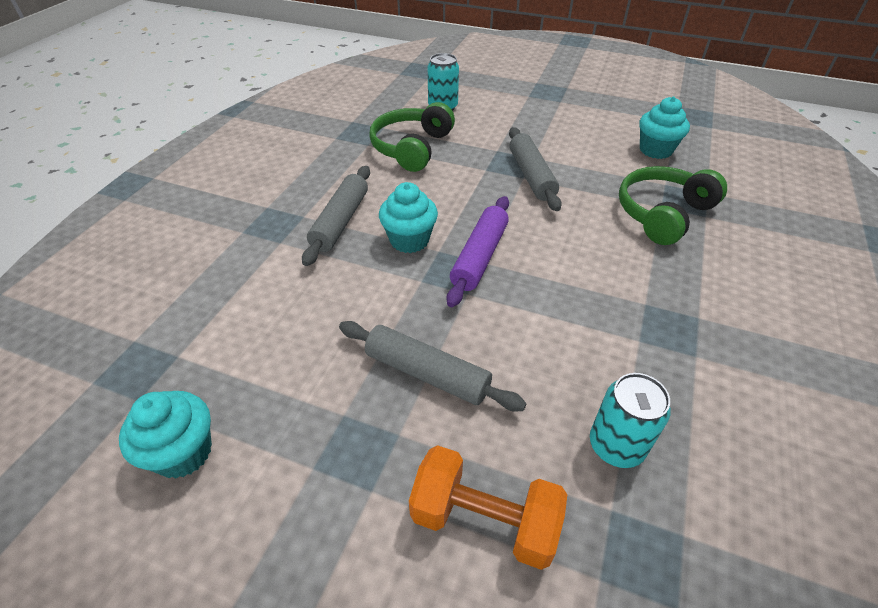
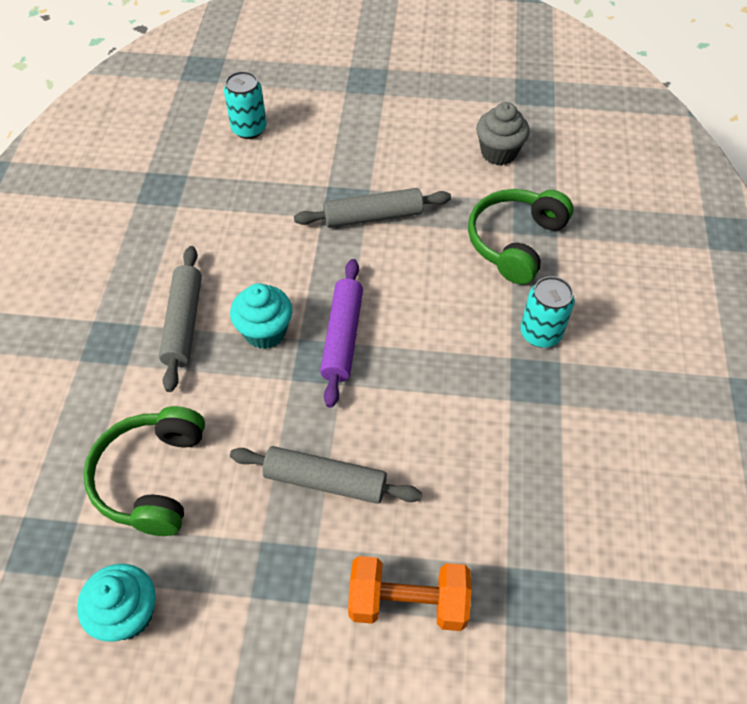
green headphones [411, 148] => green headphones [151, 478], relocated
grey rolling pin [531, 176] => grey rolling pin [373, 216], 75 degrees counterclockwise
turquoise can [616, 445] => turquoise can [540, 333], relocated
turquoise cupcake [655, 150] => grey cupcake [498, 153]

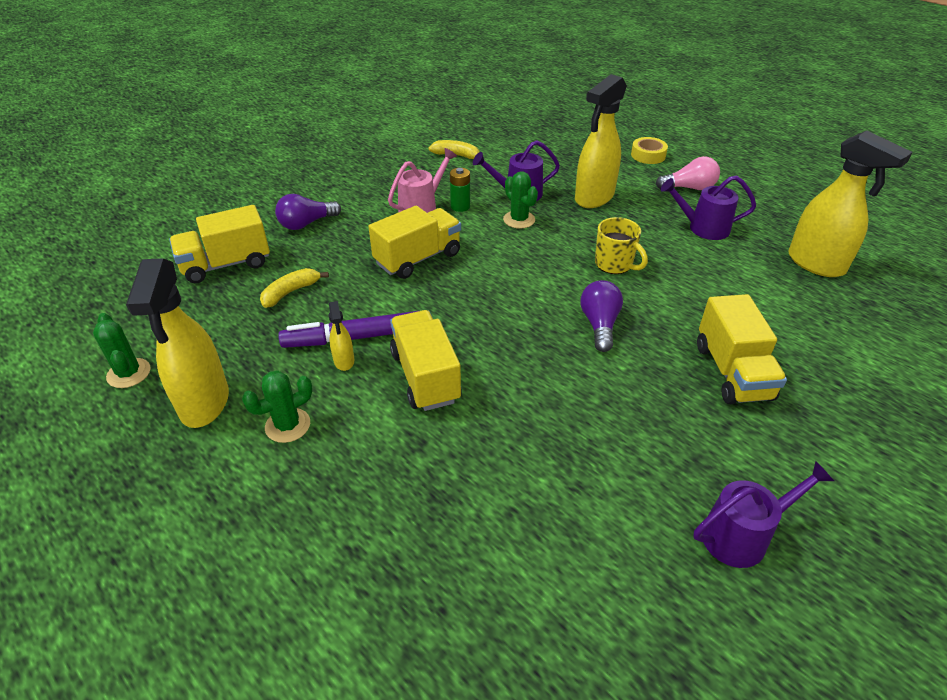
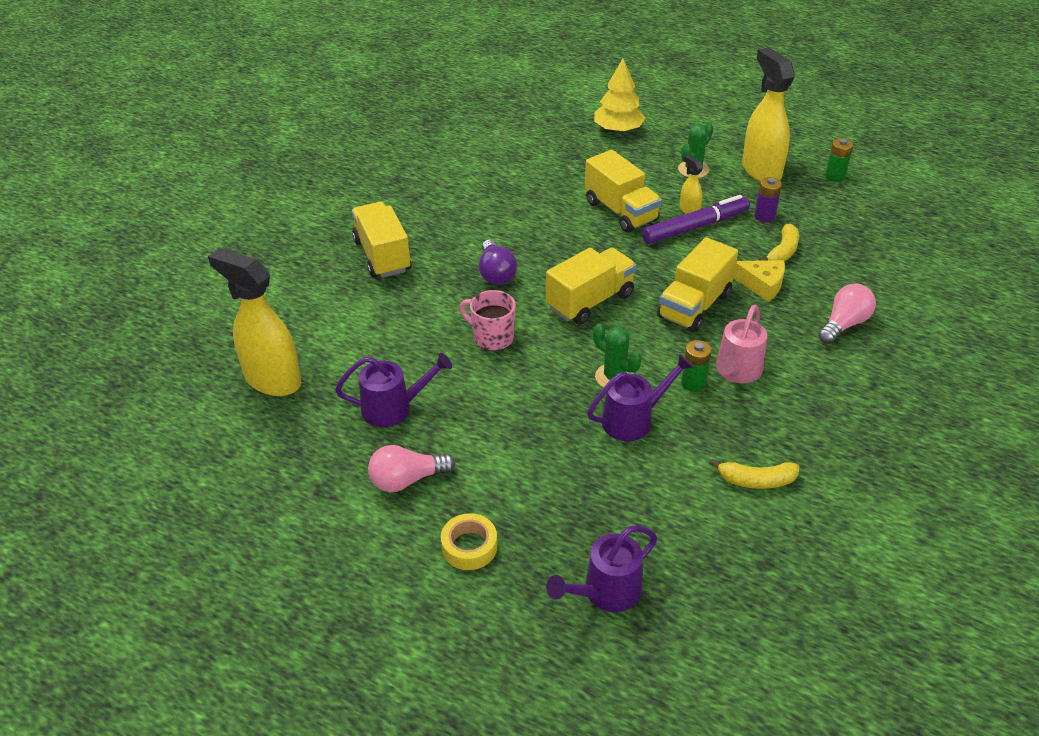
green cactus [129, 373] => green battery [835, 176]
yellow truck [226, 264] => yellow truck [590, 301], relocated
purple light bulb [306, 224] => pink light bulb [844, 324]
yellow spray bottle [594, 198] => nothing
yellow mug [614, 264] => pink mug [492, 337]
purple watering can [742, 535] => purple watering can [605, 593], relocated
nothing => yellow tree [618, 130]
nothing => yellow cheese [762, 285]
nothing => purple battery [764, 216]

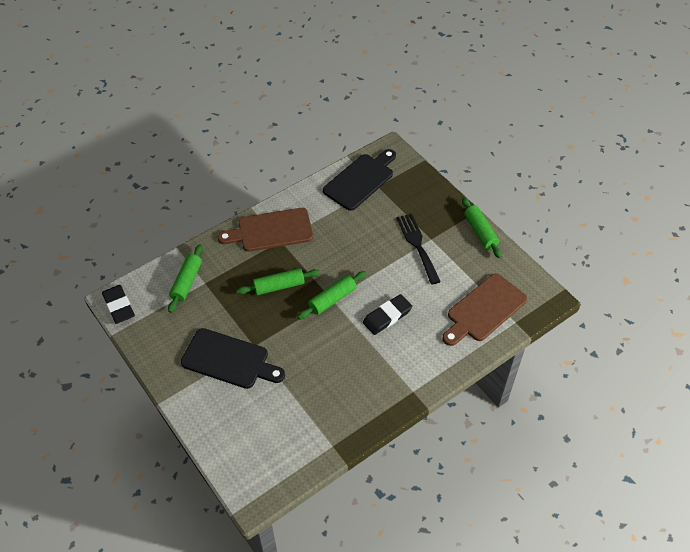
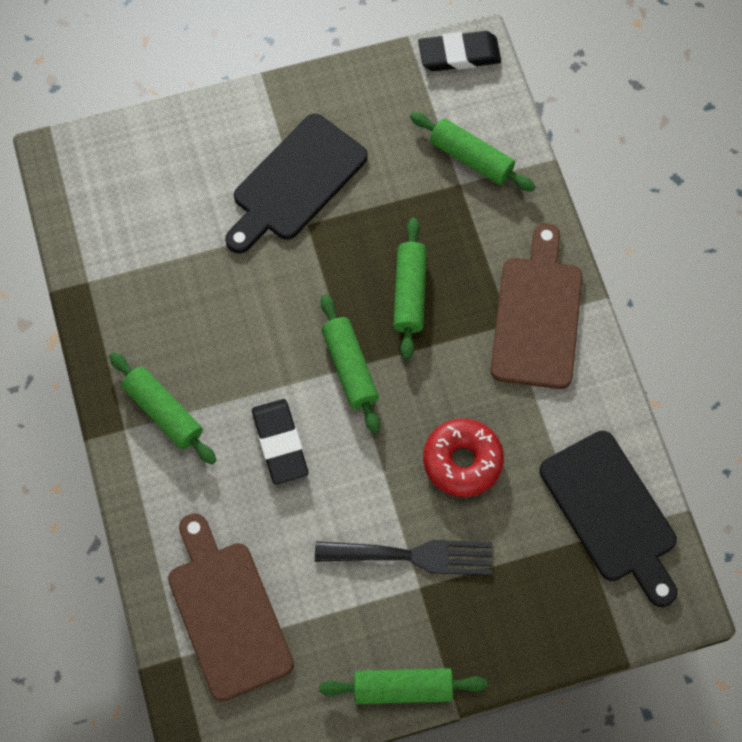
nothing => green rolling pin [163, 412]
nothing => red donut [462, 461]

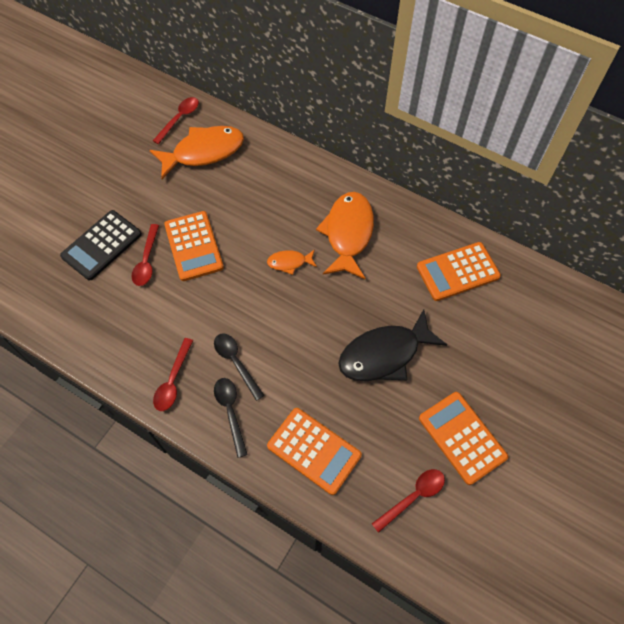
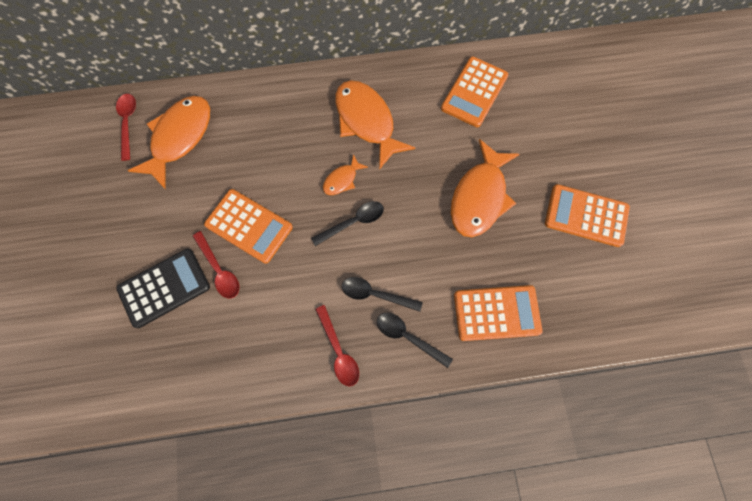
black calculator [102, 245] => black calculator [164, 287], 120 degrees counterclockwise
black fish [384, 354] => orange fish [479, 197]
red spoon [413, 496] => nothing
nothing => black spoon [353, 222]

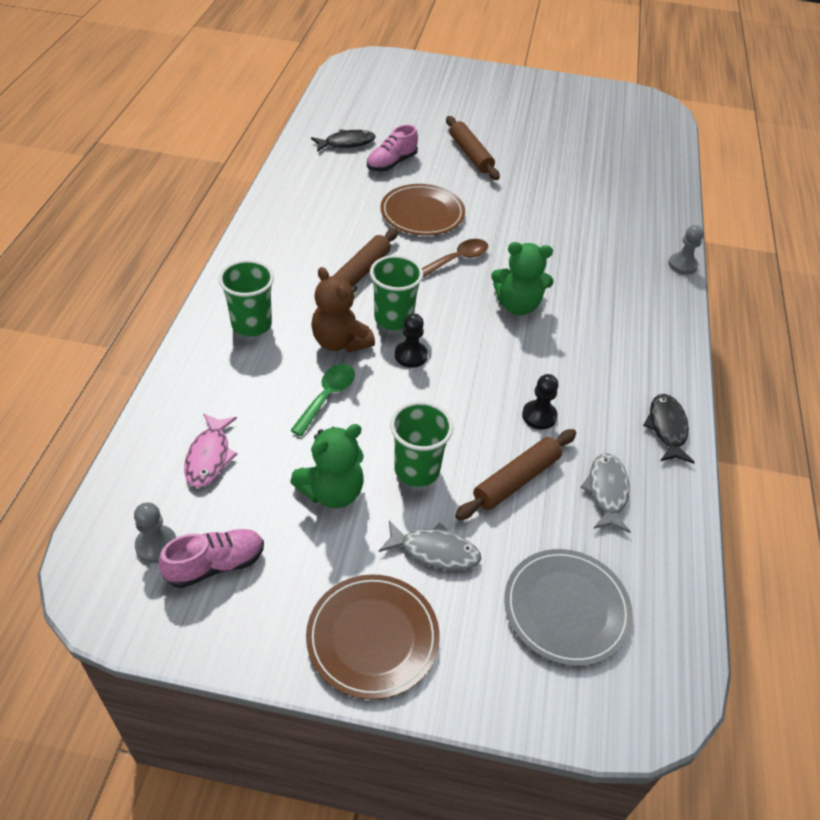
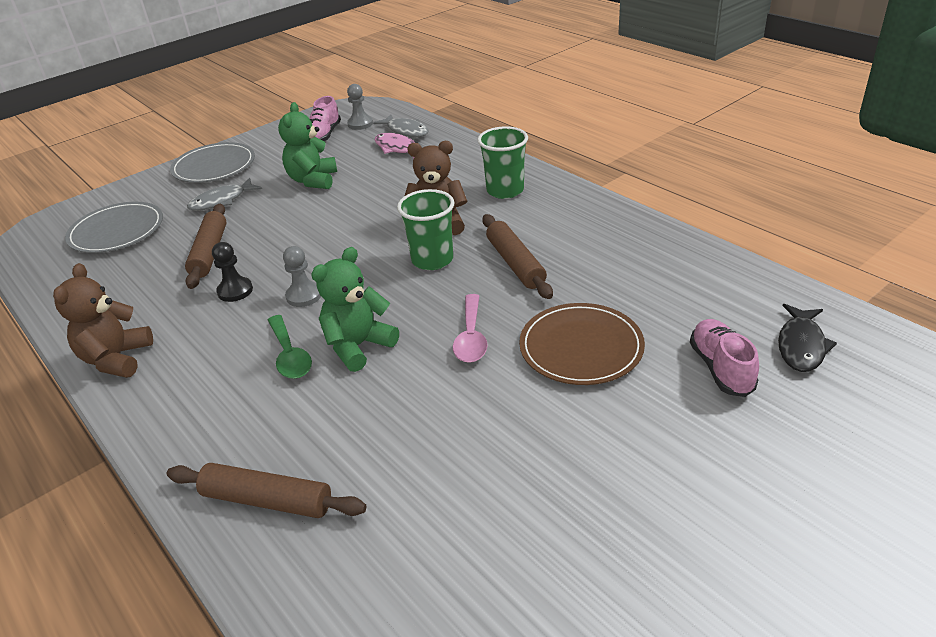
green spoon [327, 397] => green spoon [290, 355], relocated
brown plate [372, 637] => grey plate [214, 166]
green cup [417, 470] => nothing
black pawn [411, 355] => nothing
brown spoon [458, 259] => pink spoon [471, 337]
brown rolling pin [470, 154] => brown rolling pin [267, 500], relocated
grey fish [607, 491] => grey fish [406, 131], relocated
black fish [667, 428] => brown teddy bear [116, 359]
grey pawn [682, 265] => grey pawn [304, 296], relocated

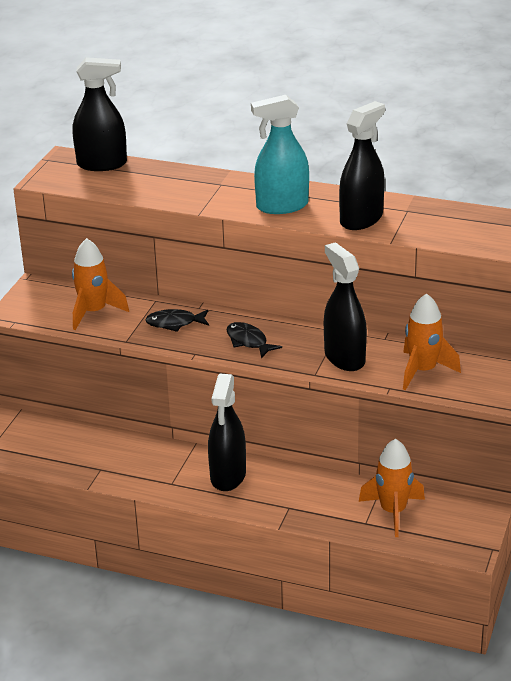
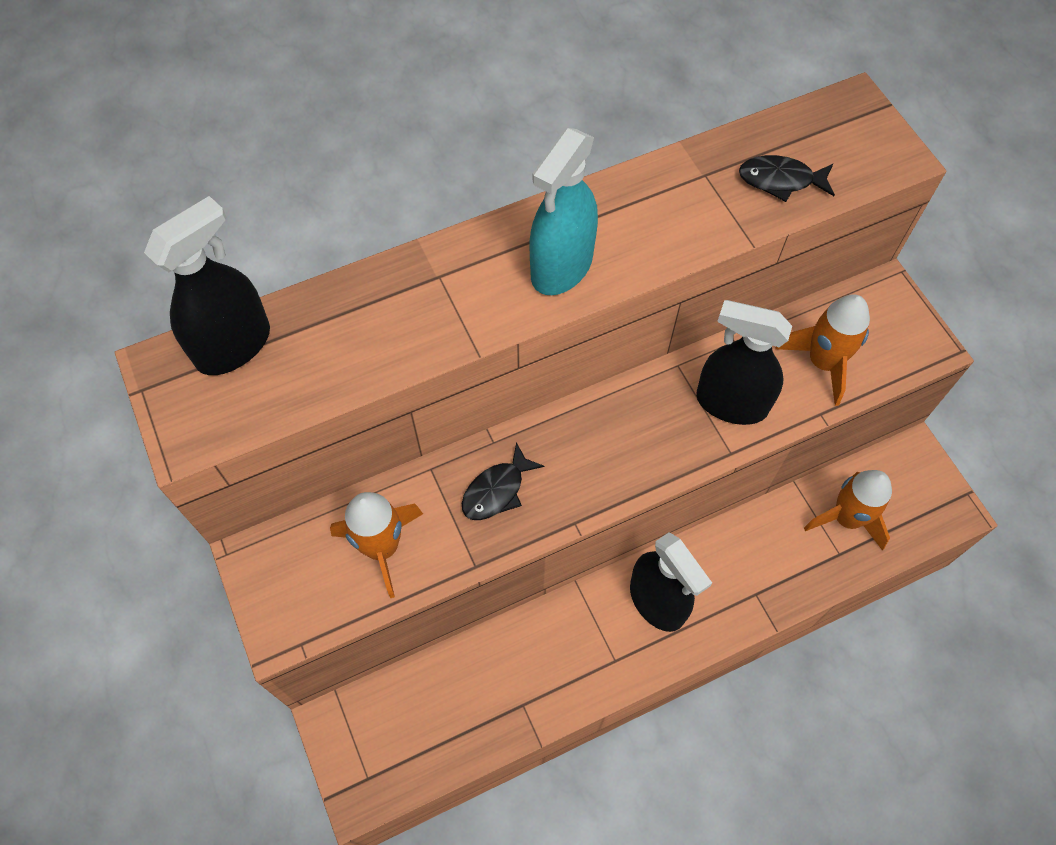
black fish [248, 341] => black fish [780, 180], relocated
black spray bottle [361, 219] => nothing

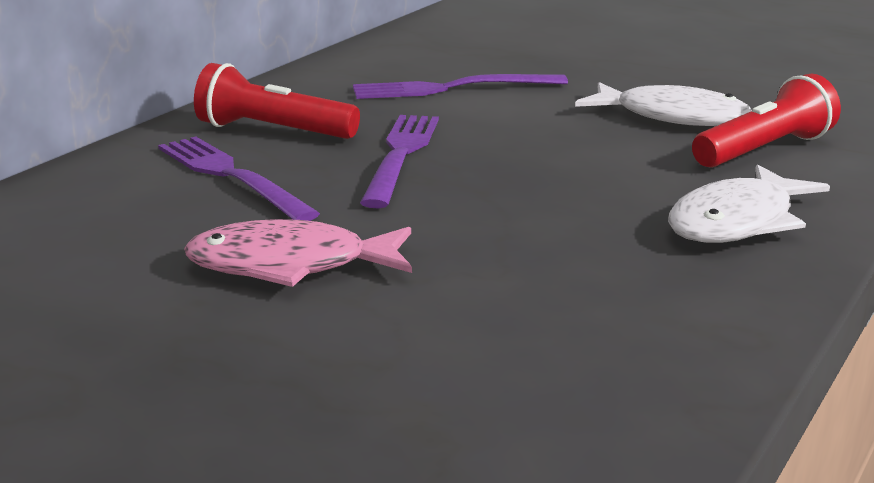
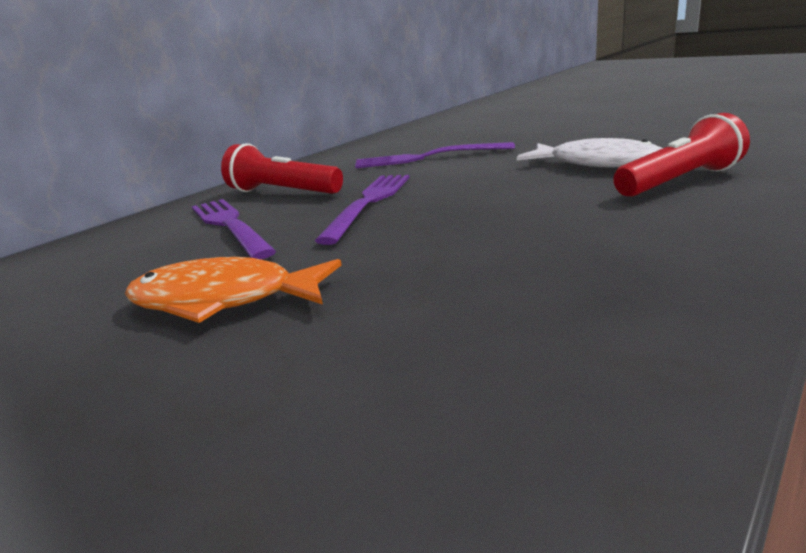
pink fish [290, 266] => orange fish [223, 300]
white fish [737, 222] => nothing

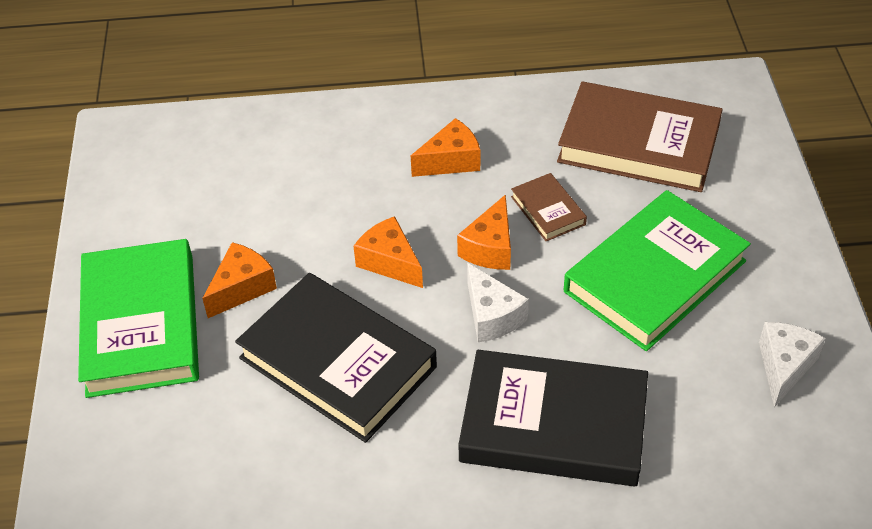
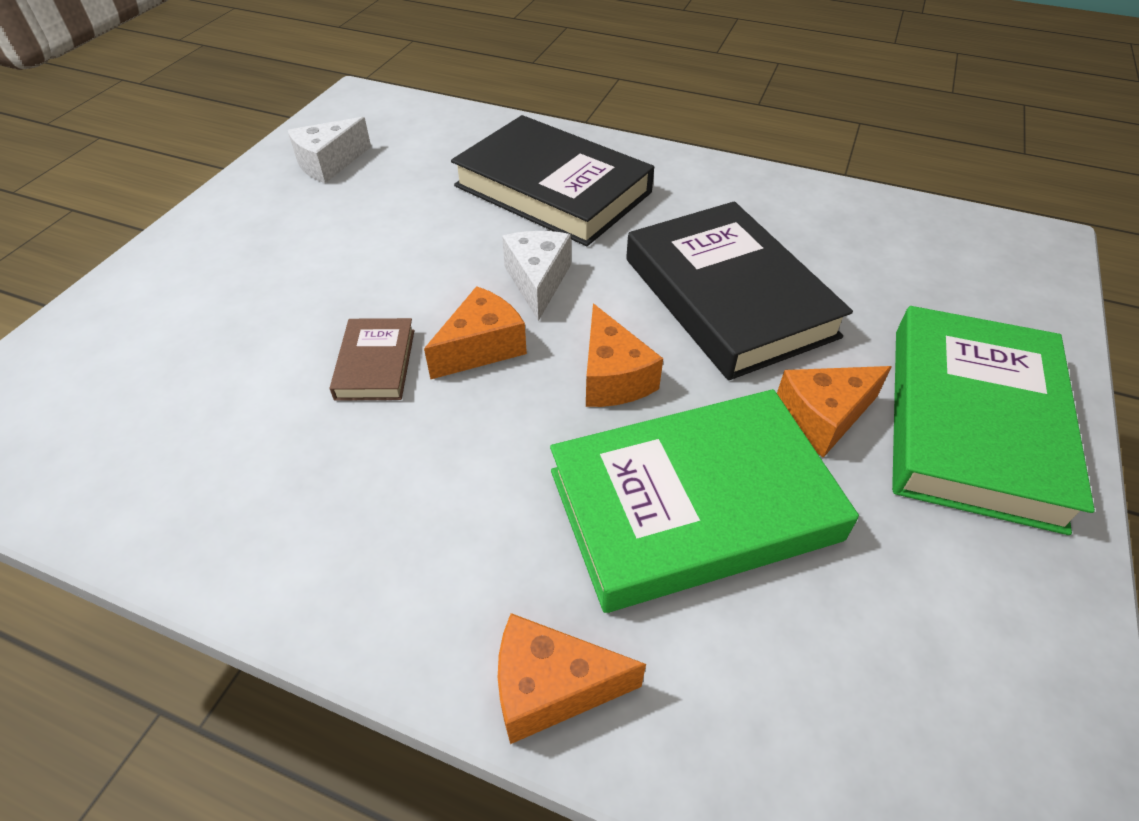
orange cheese [451, 161] => orange cheese [551, 688], relocated
brown book [638, 144] => nothing
green book [655, 276] => green book [693, 505], relocated

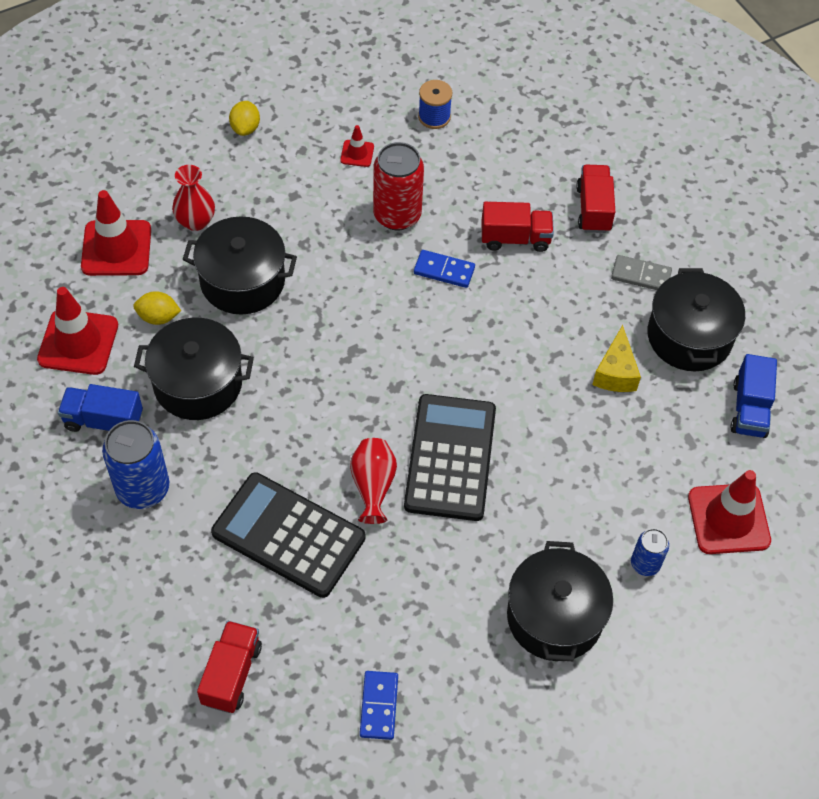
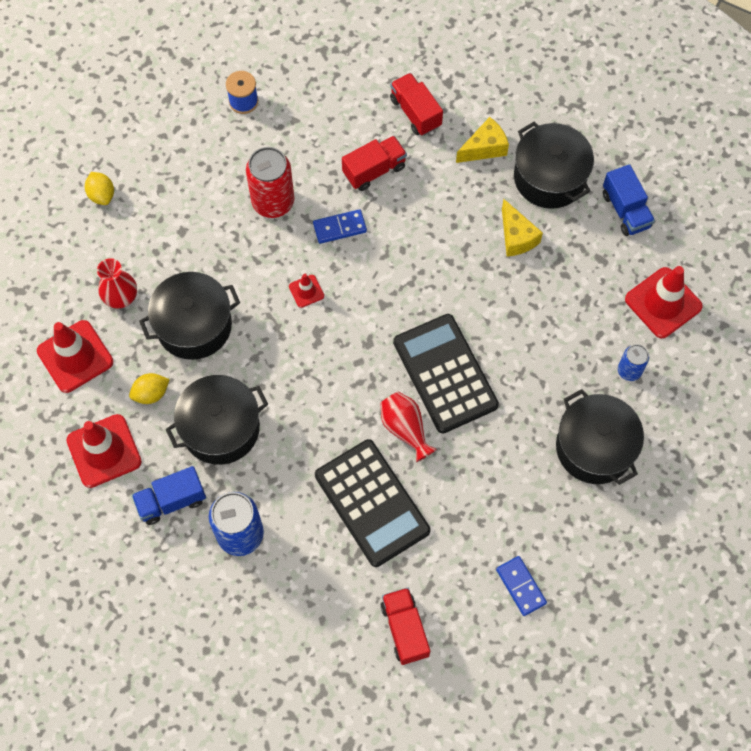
black calculator [288, 535] => black calculator [371, 503], 120 degrees counterclockwise
red traffic cone [357, 153] => red traffic cone [306, 291], relocated
grey domino [641, 275] => yellow cheese [484, 148]

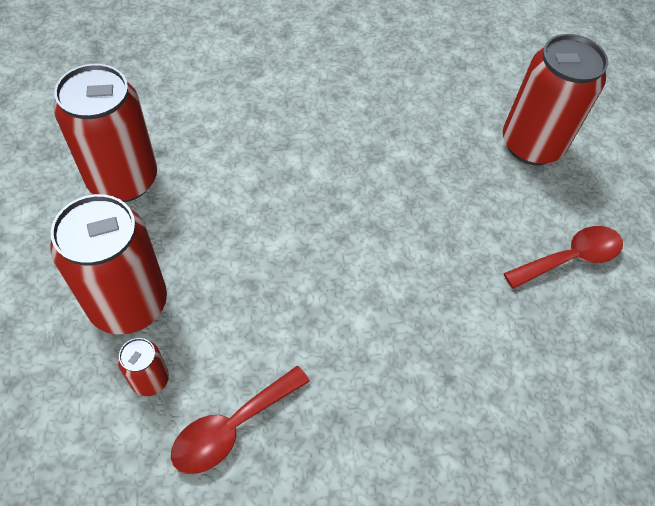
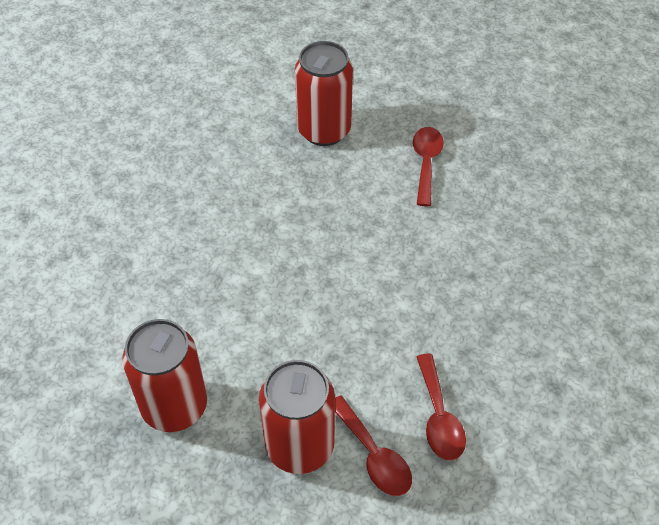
red can [150, 379] => red spoon [373, 455]

